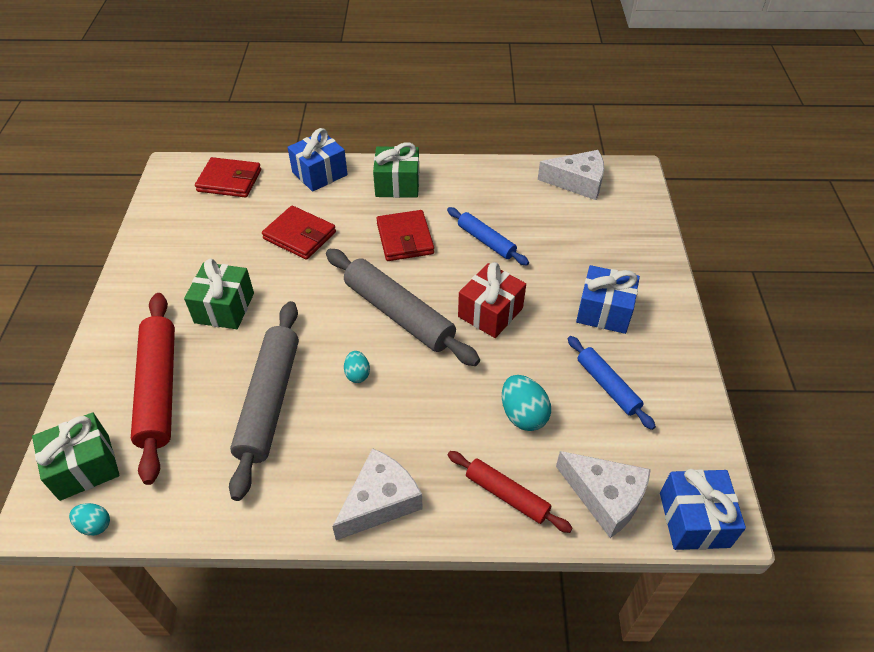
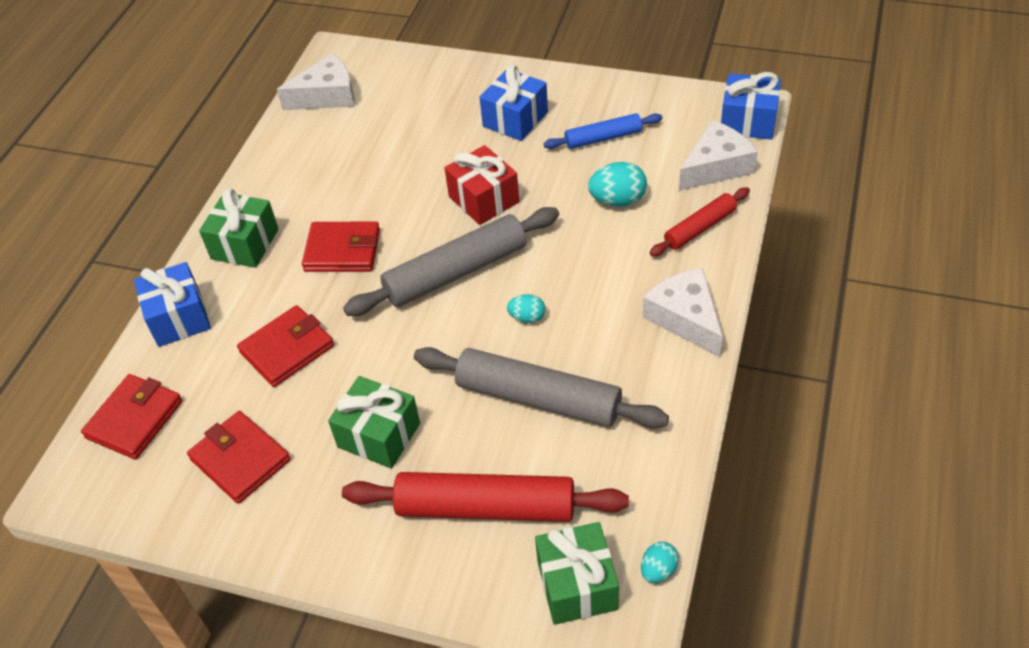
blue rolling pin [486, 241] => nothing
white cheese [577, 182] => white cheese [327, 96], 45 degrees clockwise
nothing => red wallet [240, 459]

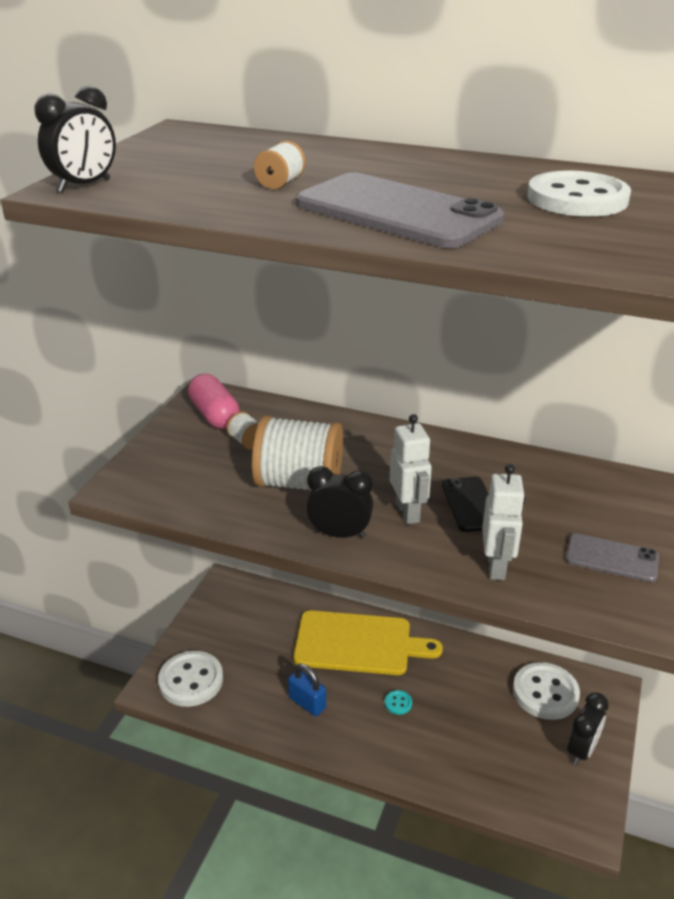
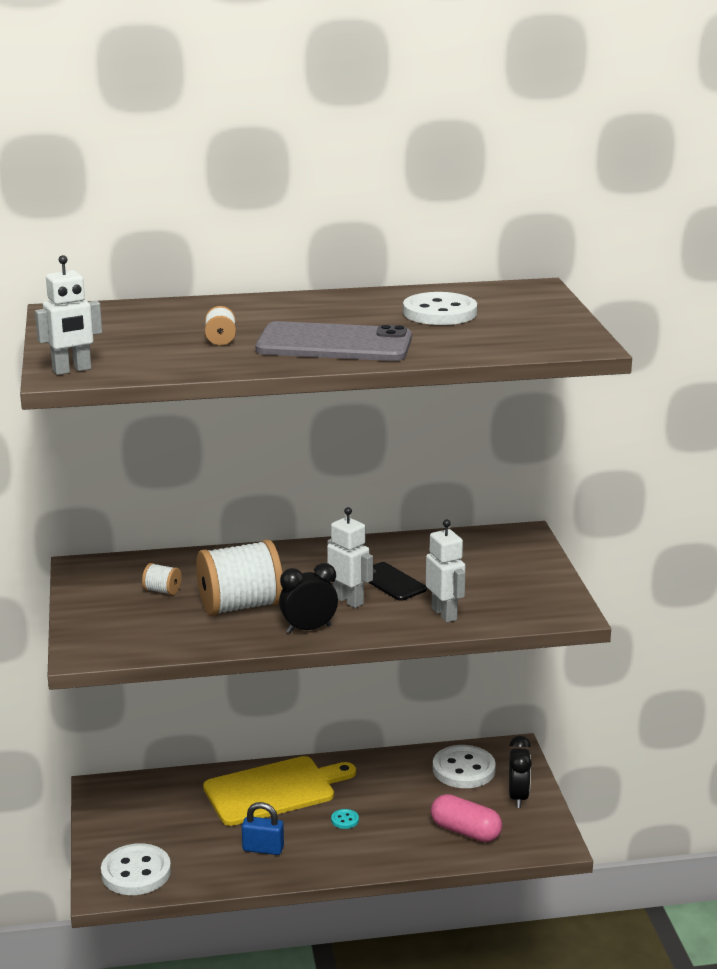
black clock [84, 186] => white robot [72, 370]
pink capsule [214, 415] => pink capsule [465, 831], relocated
grey phone [611, 558] => nothing

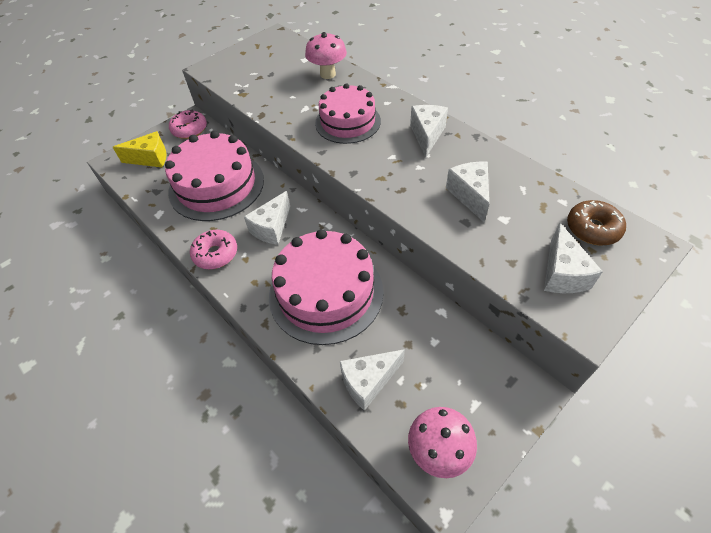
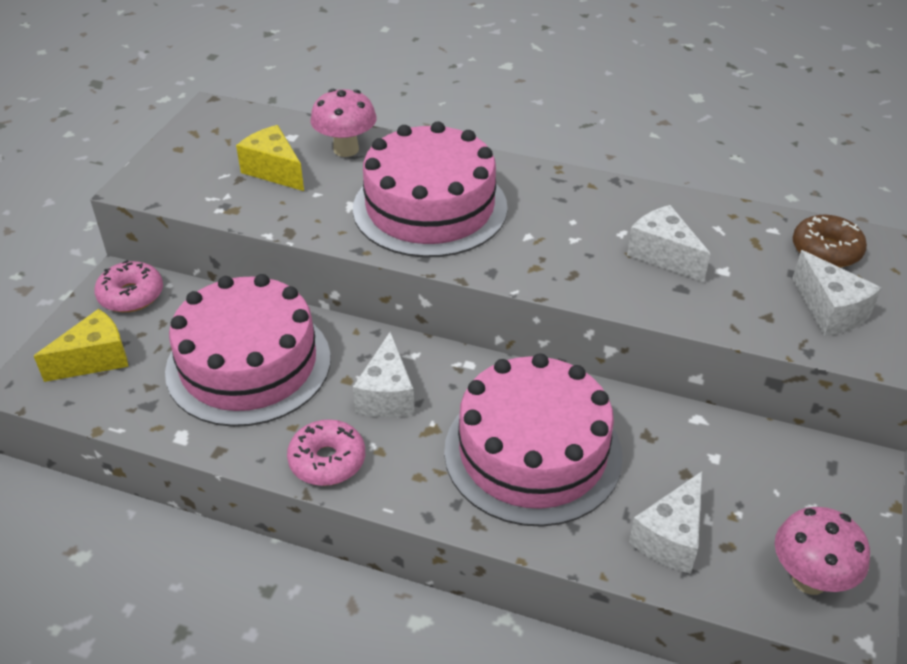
pink cake [347, 122] => pink cake [430, 208], x1.51
white cheese [427, 135] => nothing
nothing => yellow cheese [274, 171]

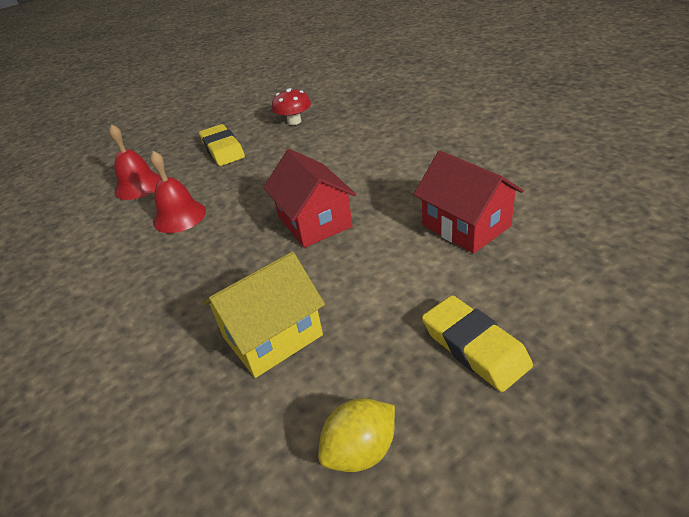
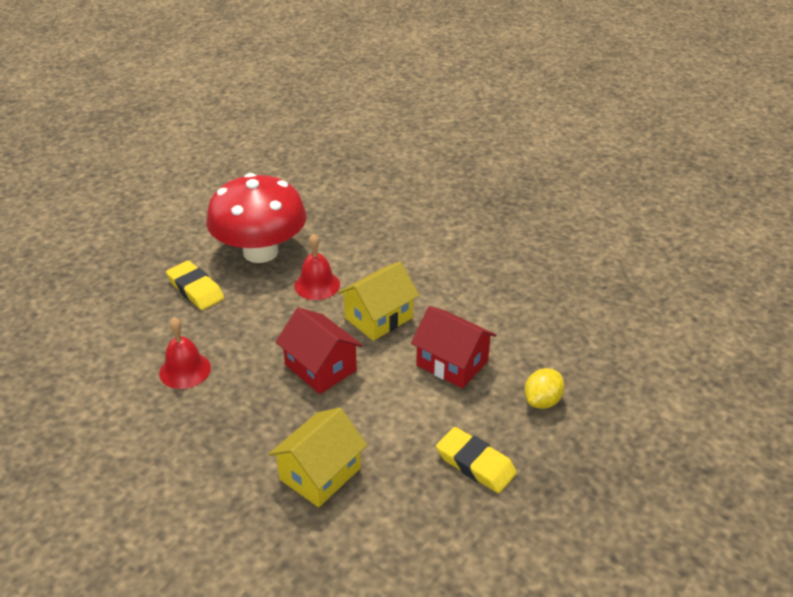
red bell [138, 185] => red bell [317, 285], relocated
red mushroom [294, 121] => red mushroom [260, 252], x2.41
yellow lemon [360, 451] => yellow lemon [542, 401], relocated
nothing => yellow house [378, 317]

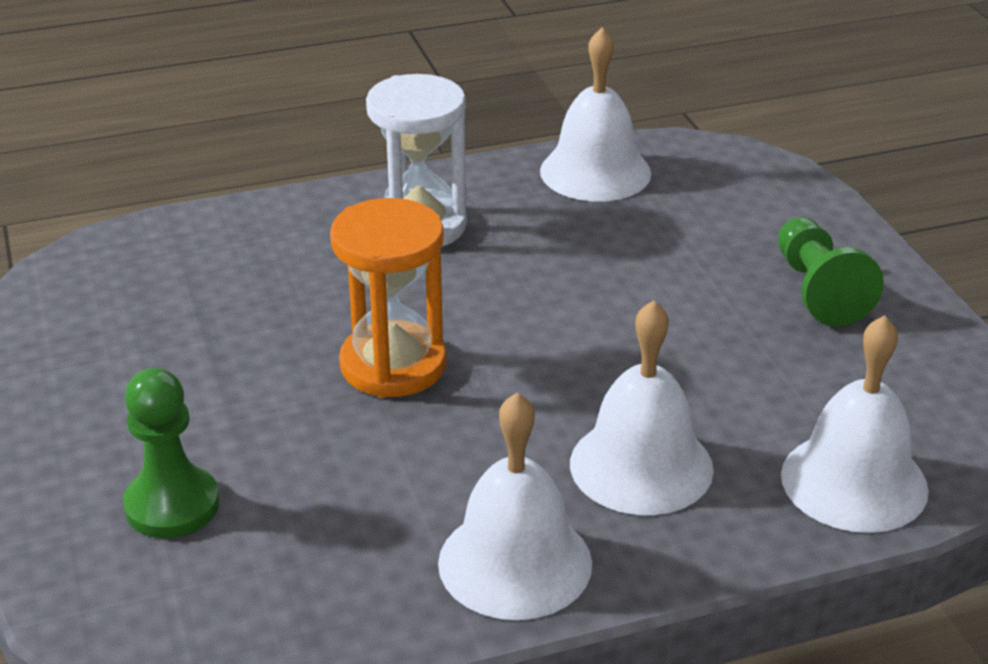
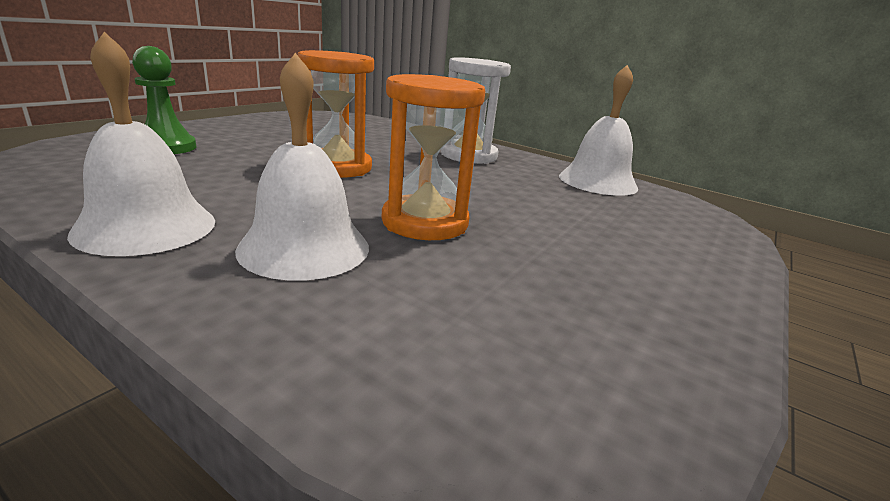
green pawn [818, 290] => nothing
white bell [854, 482] => nothing
nothing => orange hourglass [425, 222]

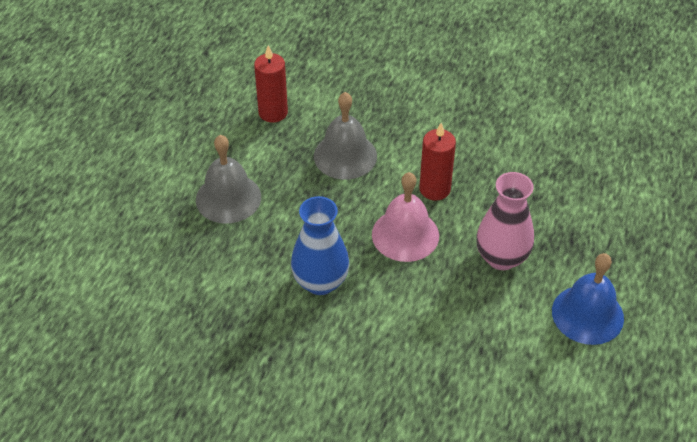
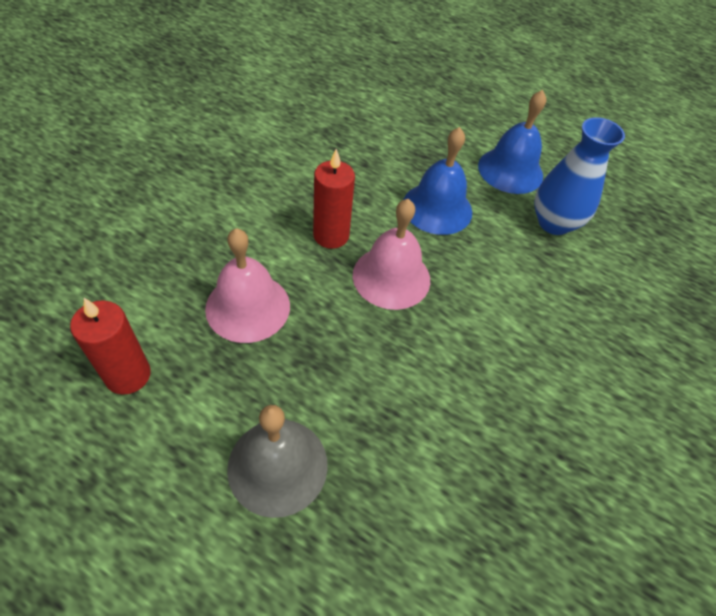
blue vase [320, 282] => blue vase [554, 223], relocated
grey bell [345, 156] => pink bell [248, 307]
pink vase [501, 258] => blue bell [437, 208]

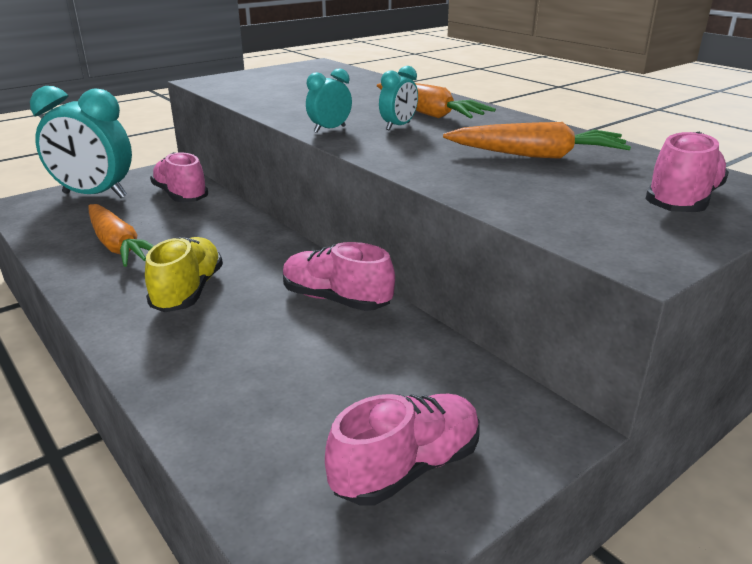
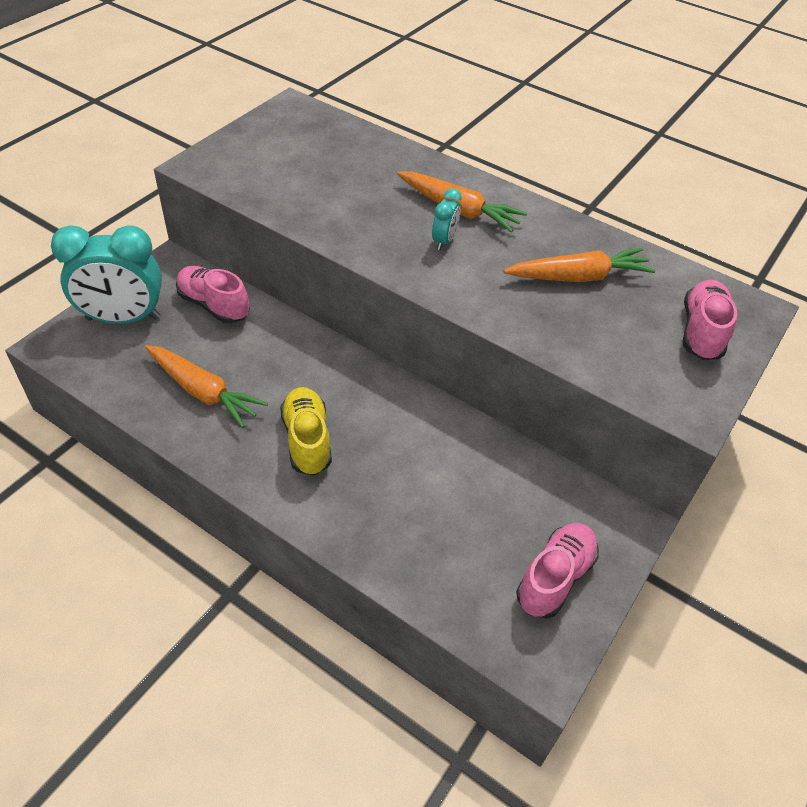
pink shoe [336, 299] => nothing
turquoise clock [329, 129] => nothing

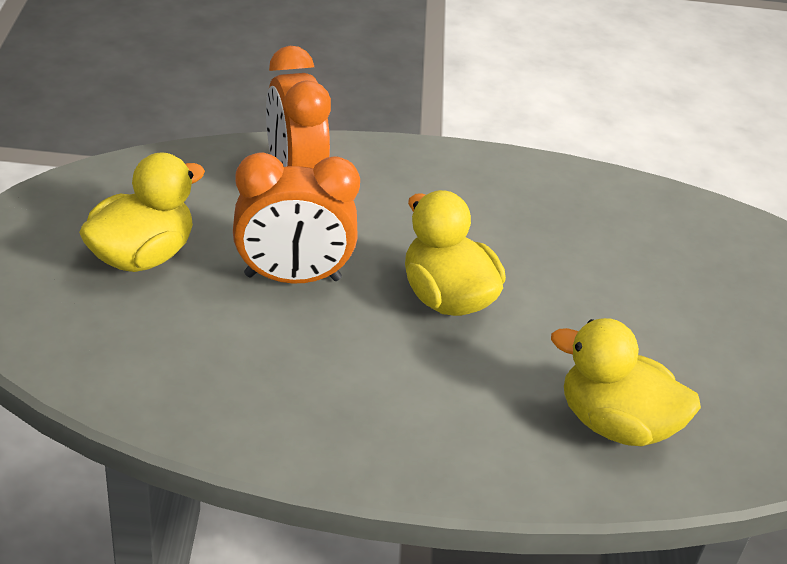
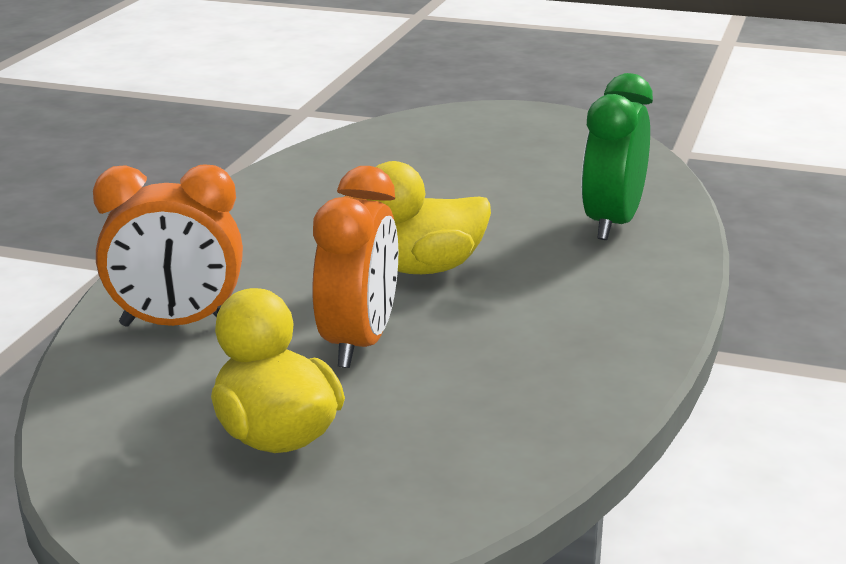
yellow duck [615, 424] => green clock [612, 224]

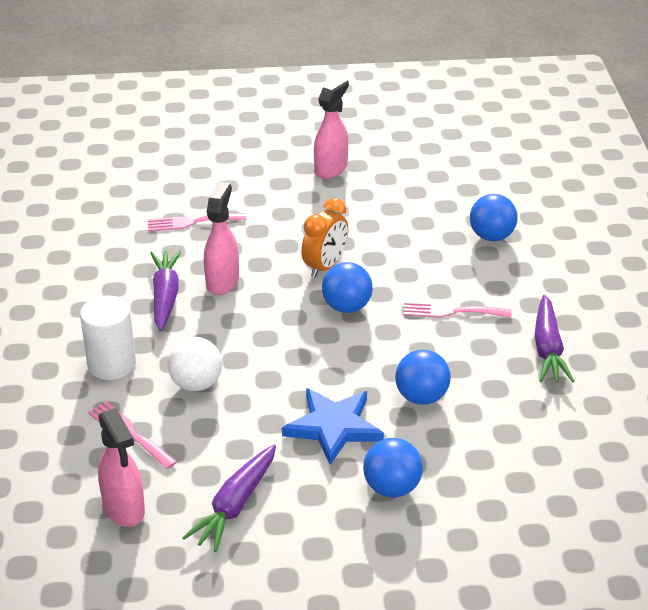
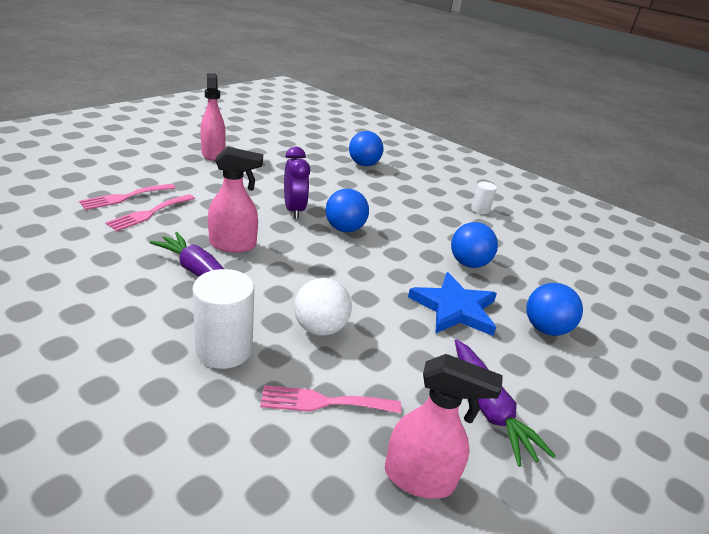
pink spray bottle [222, 282] => pink spray bottle [233, 245], 120 degrees clockwise
orange clock [325, 267] => purple clock [294, 210]
pink fork [451, 311] => pink fork [125, 197], relocated
purple carrot [548, 349] => white cylinder [480, 210]

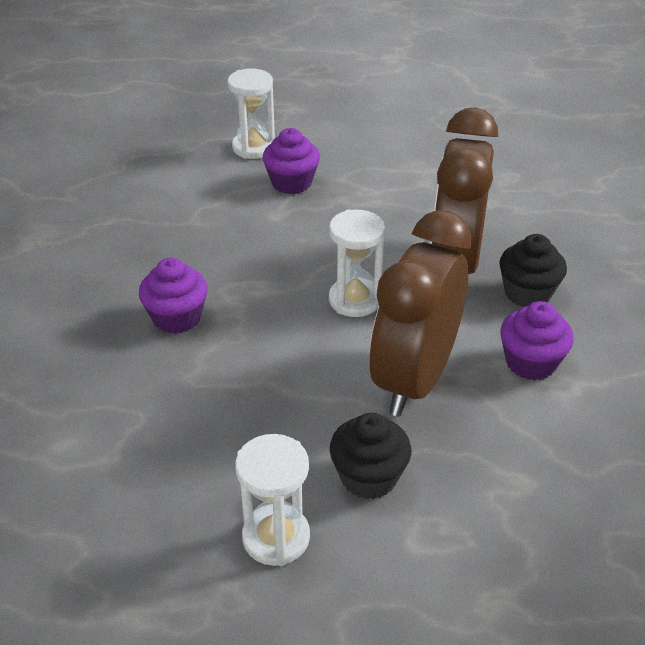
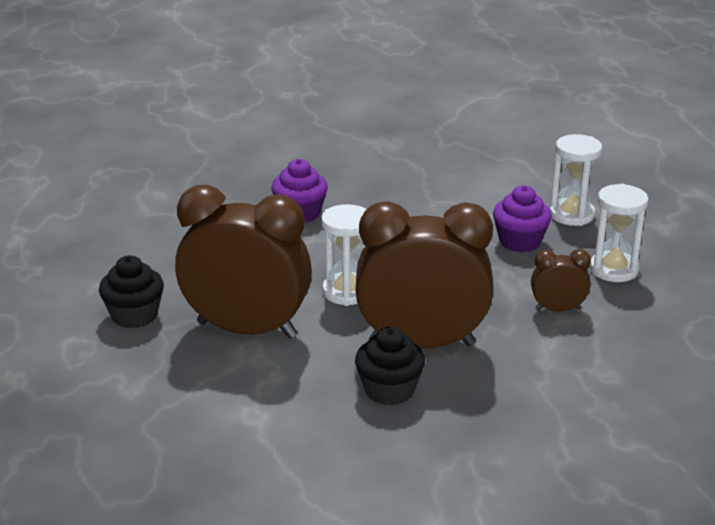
white hourglass [276, 537] => white hourglass [613, 270], relocated
purple cupcake [531, 362] => nothing
nothing => brown clock [557, 309]

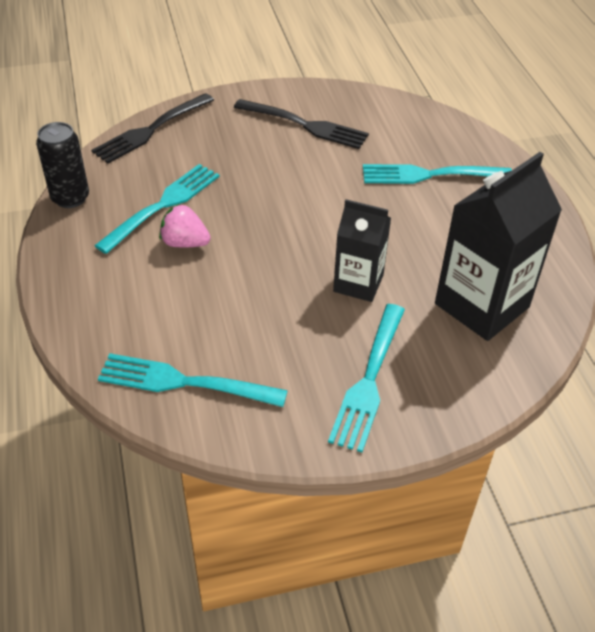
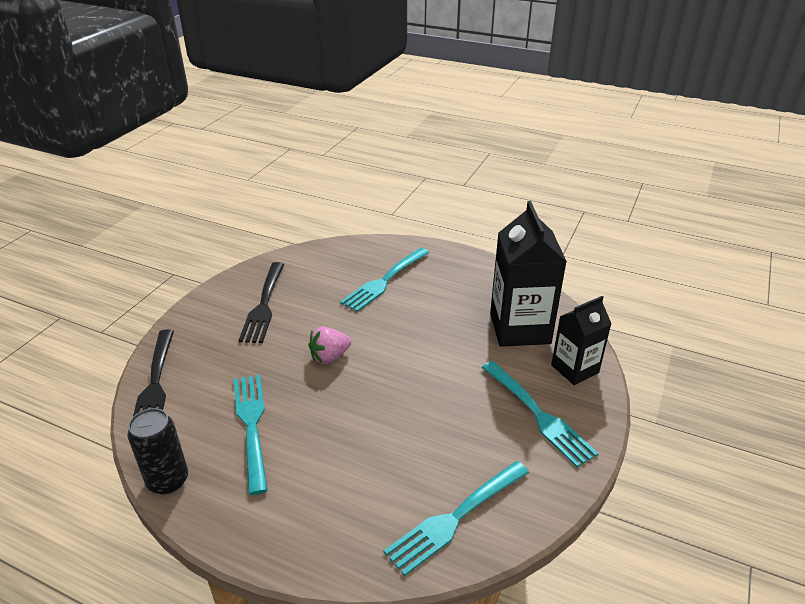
pink strawberry [185, 243] => pink strawberry [329, 357], relocated
black fork [304, 125] => black fork [264, 304], 120 degrees clockwise
black carton [358, 283] => black carton [574, 369], relocated

